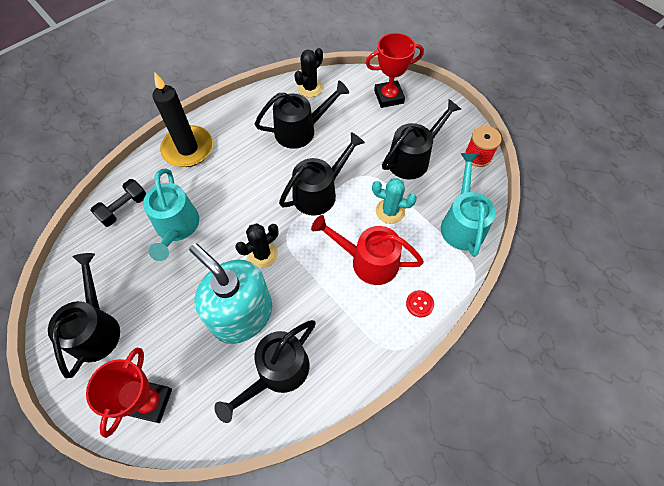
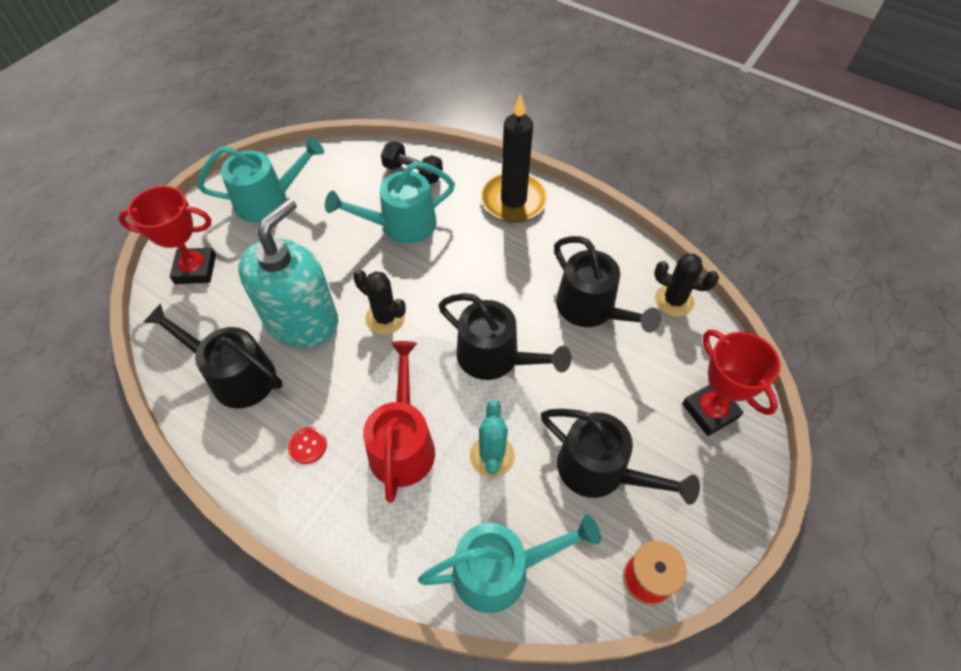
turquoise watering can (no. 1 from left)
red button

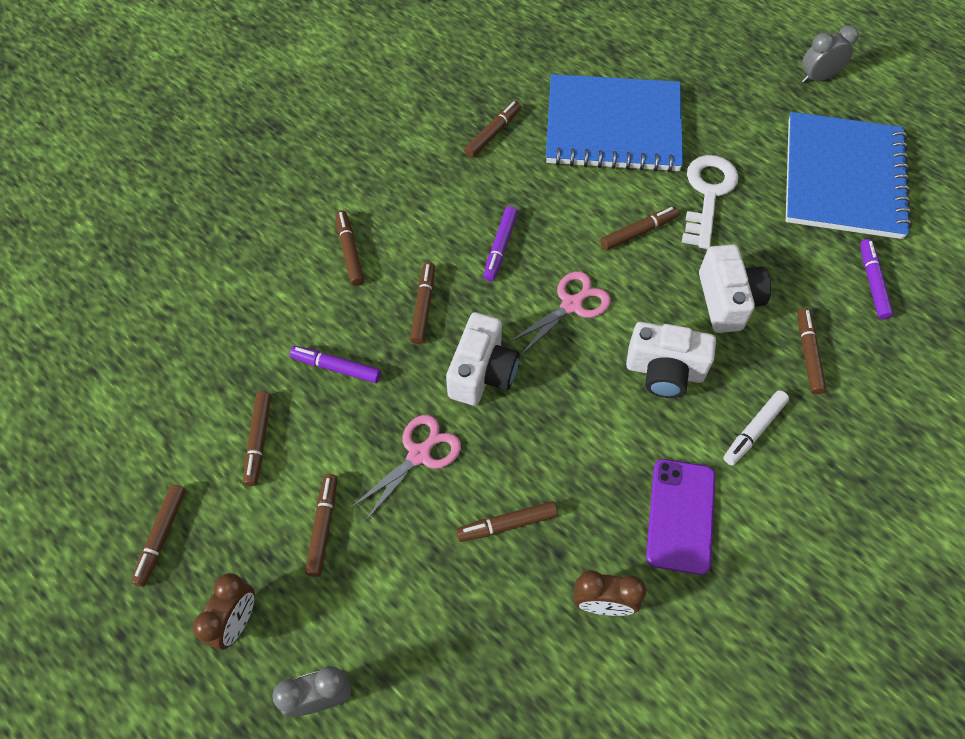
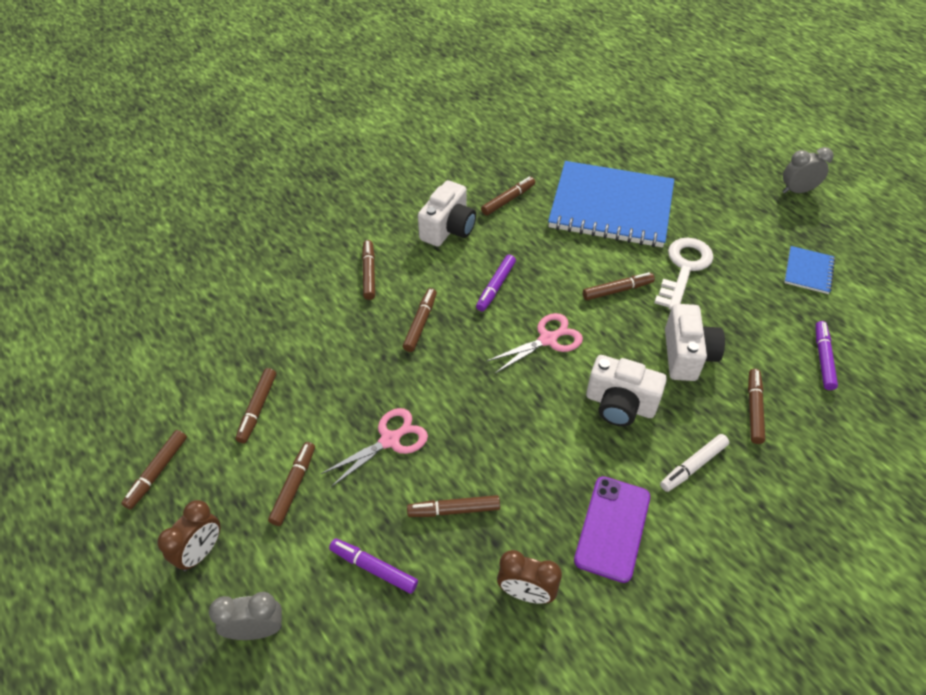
purple marker (no. 1 from left)
white camera (no. 1 from left)
blue notebook (no. 2 from left)

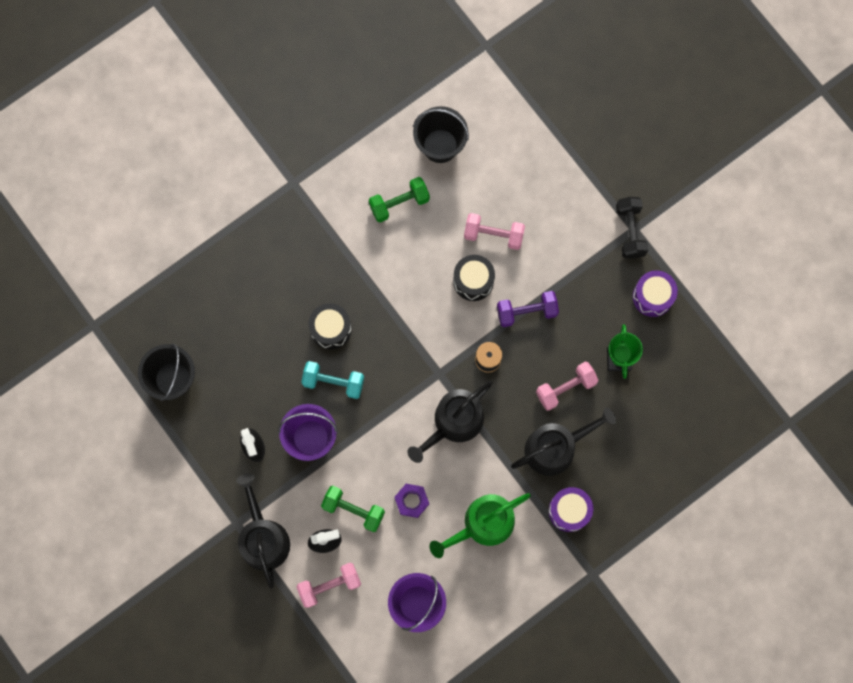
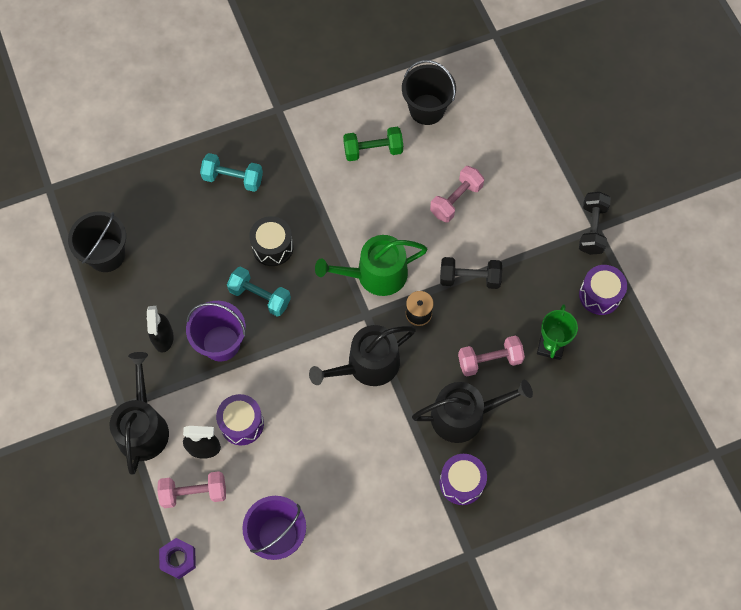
purple drum (no. 1 from left)
purple nut
green watering can
black drum (no. 2 from left in the first image)
pink dumbbell (no. 2 from left)
black dumbbell (no. 1 from left)
turquoise dumbbell (no. 1 from left)

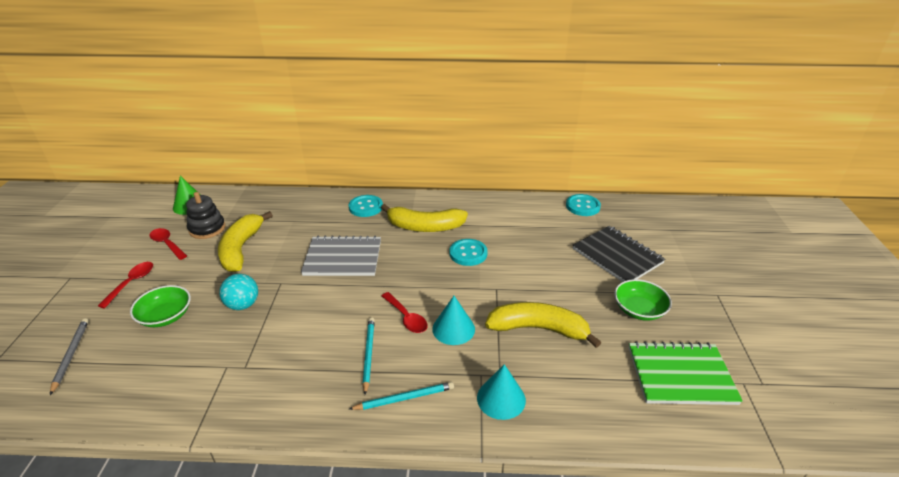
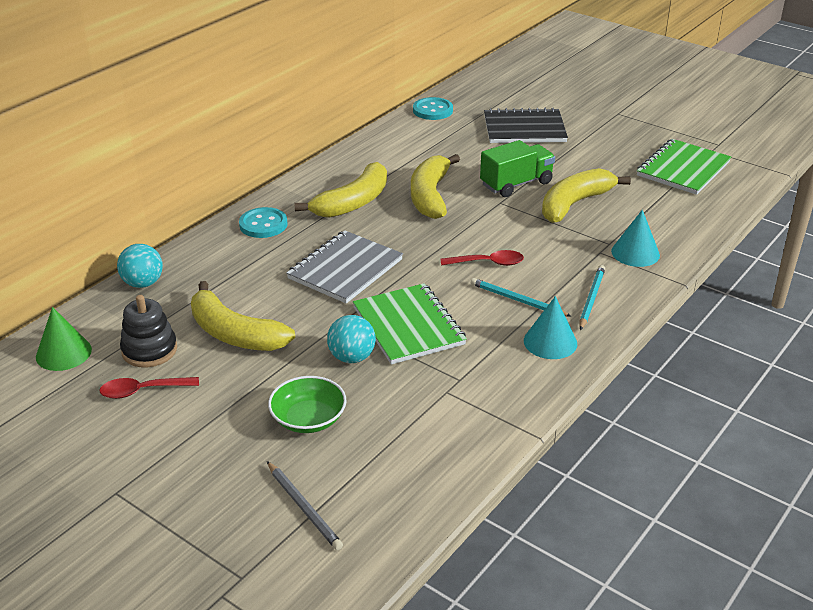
grey pencil
red spoon (no. 1 from left in the first image)
turquoise cone (no. 1 from left)
yellow banana (no. 3 from left)
green bowl (no. 2 from left in the first image)
turquoise ball (no. 1 from left)
green notebook (no. 1 from left)
green truck

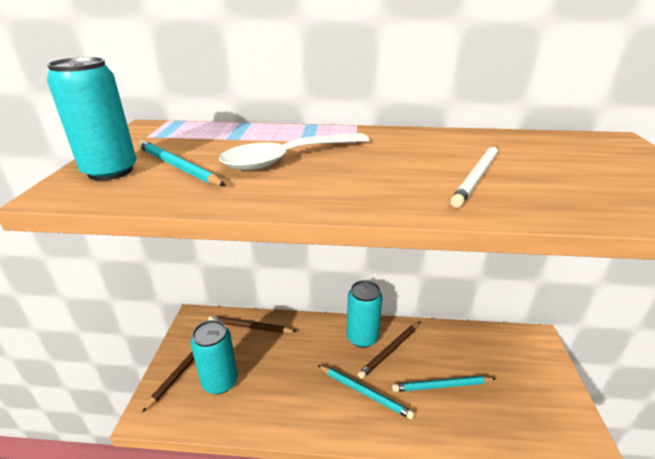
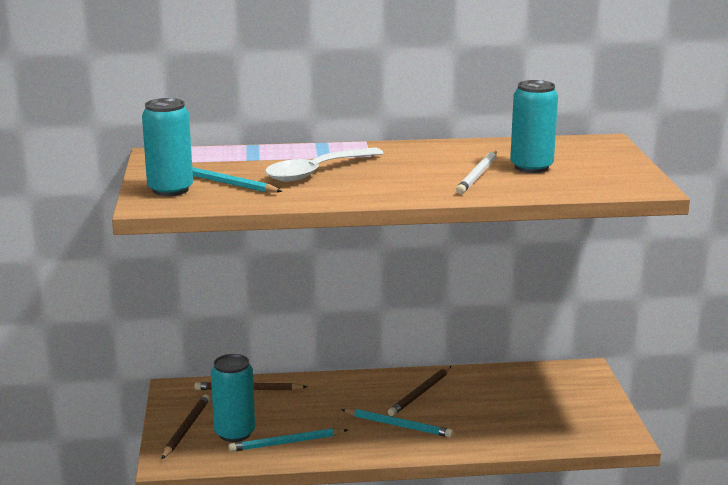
turquoise can (no. 3 from left)
turquoise pencil (no. 2 from left)

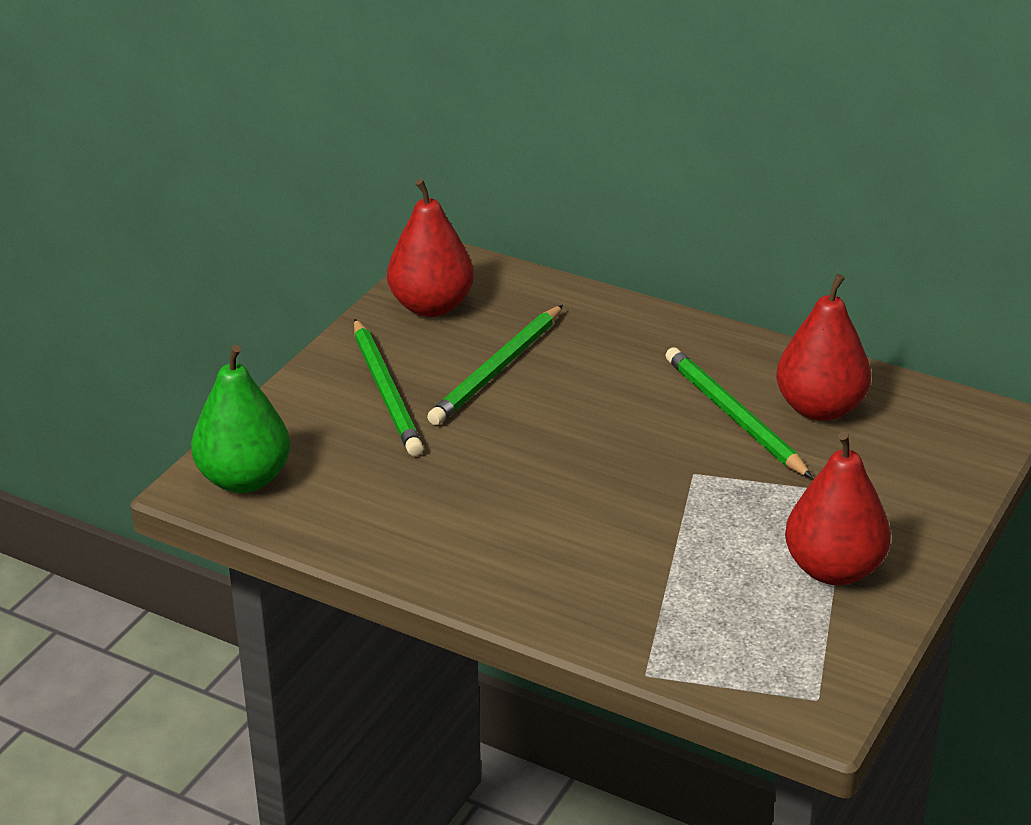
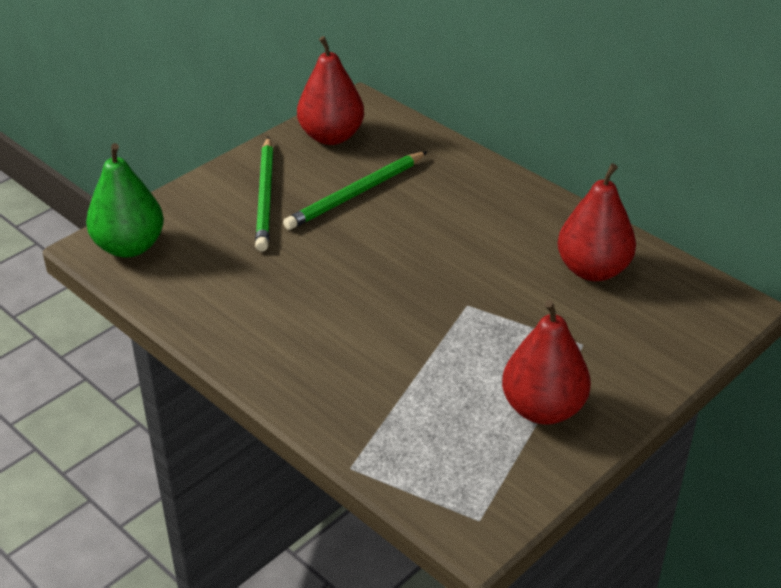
green pencil (no. 3 from left in the first image)

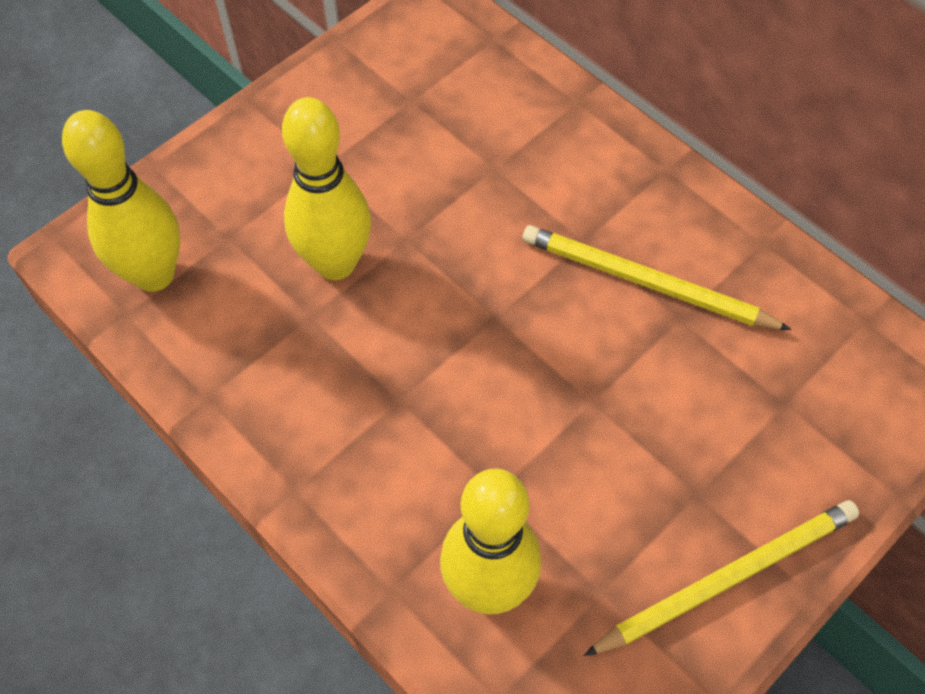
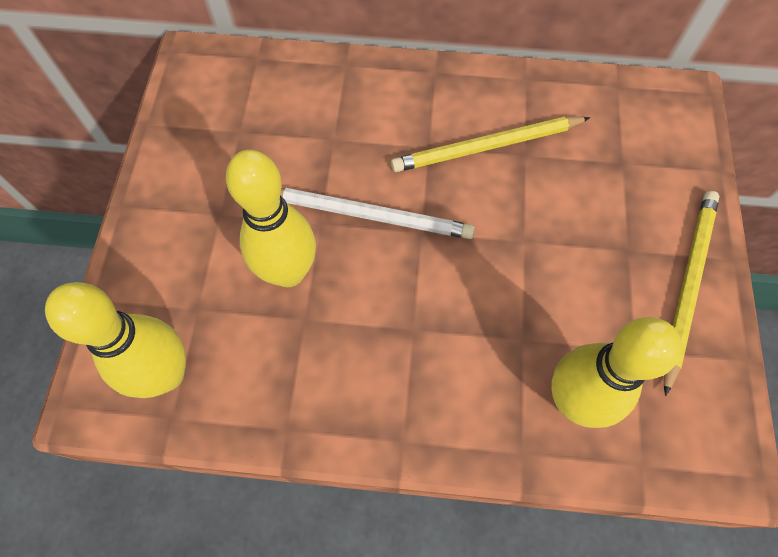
white pencil

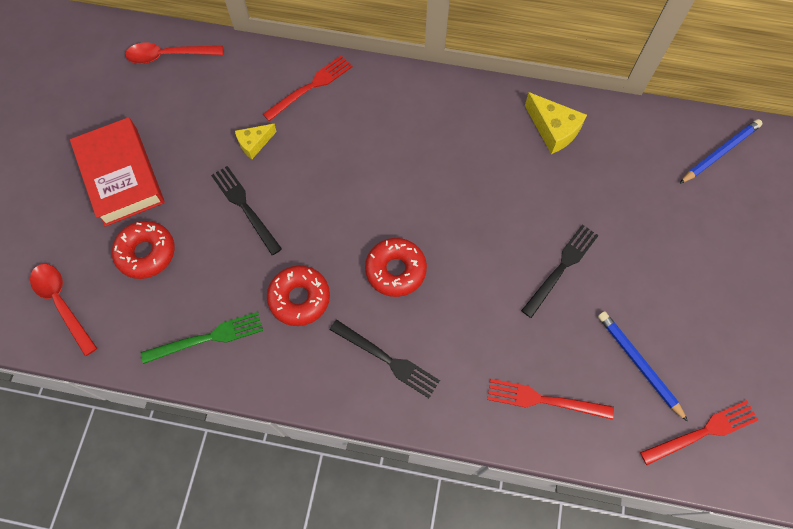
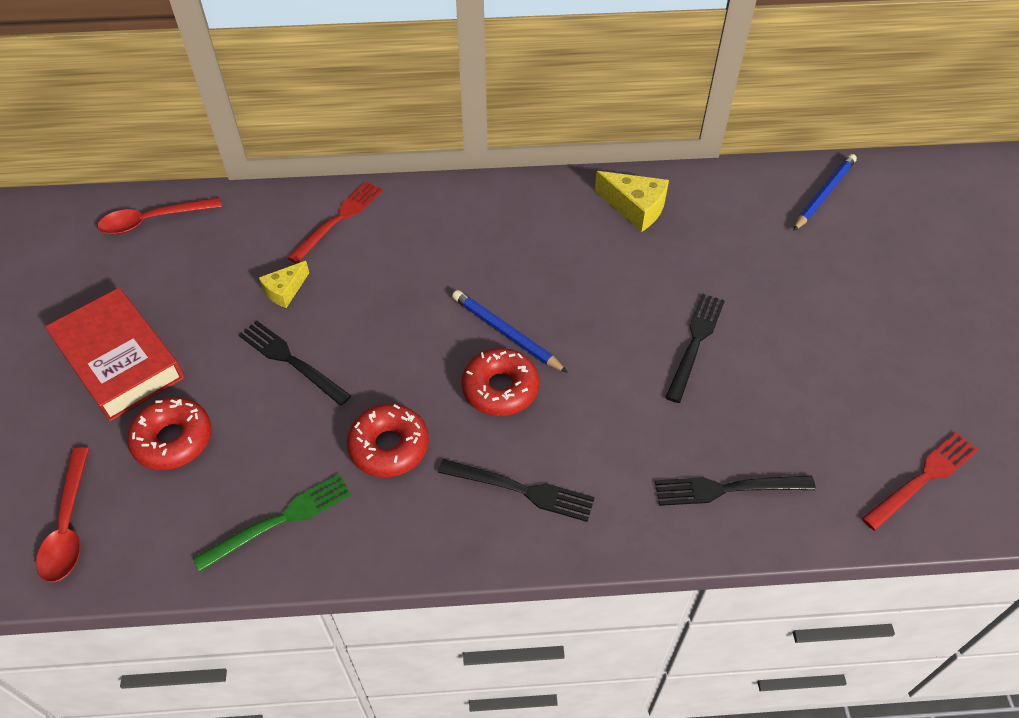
red spoon (no. 1 from left)
black fork (no. 4 from left)
blue pencil (no. 1 from left)

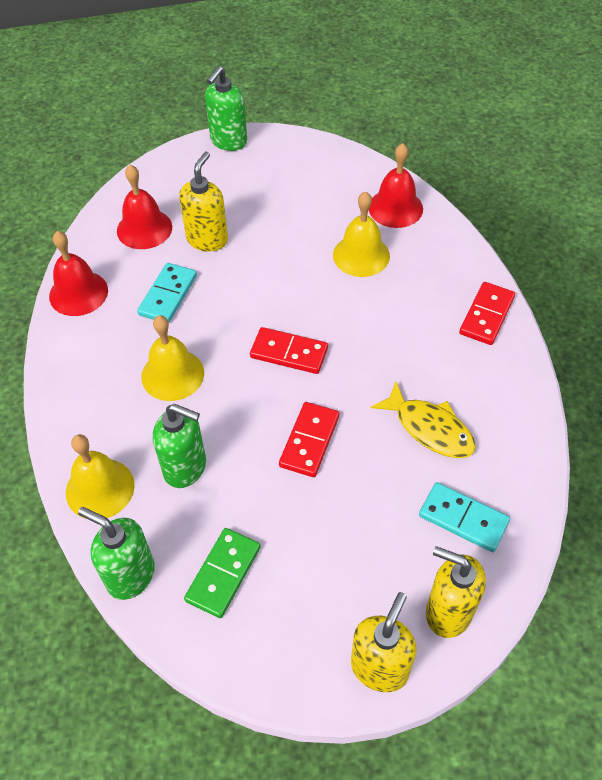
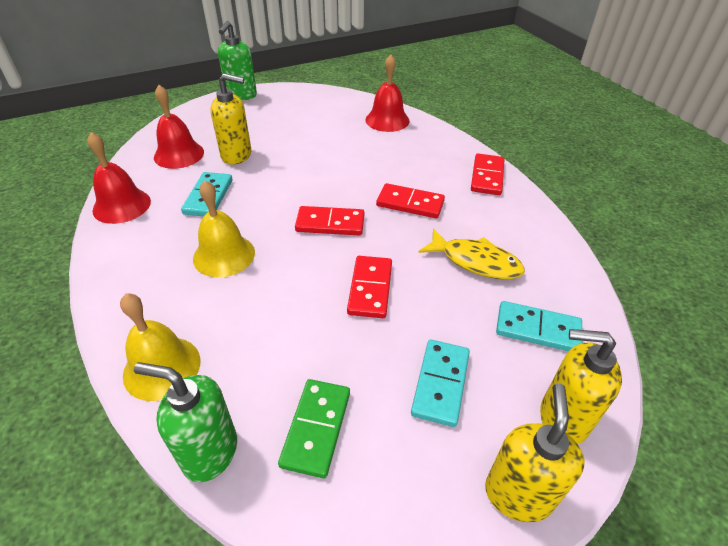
green soap dispenser (no. 2 from left in the first image)
yellow soap dispenser (no. 1 from left)
yellow bell (no. 3 from left in the first image)
red domino (no. 3 from left)
turquoise domino (no. 2 from left)

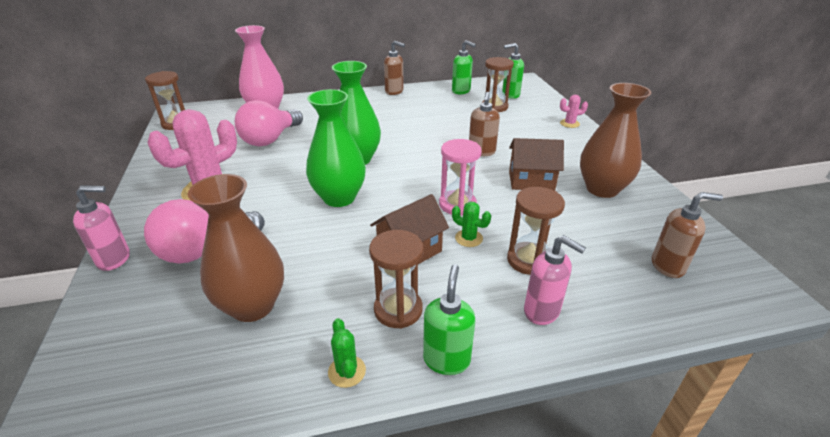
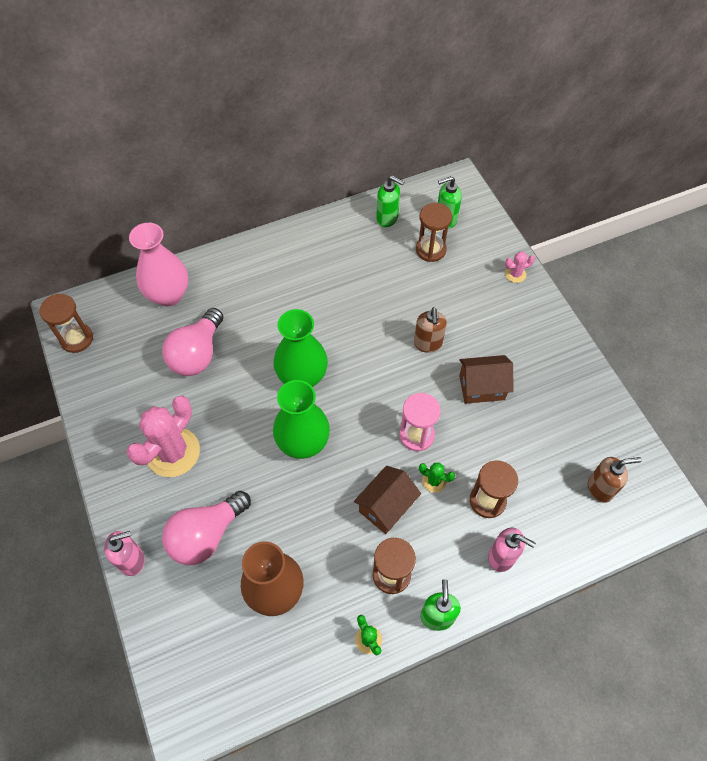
brown soap dispenser (no. 1 from left in the first image)
brown vase (no. 2 from left in the first image)

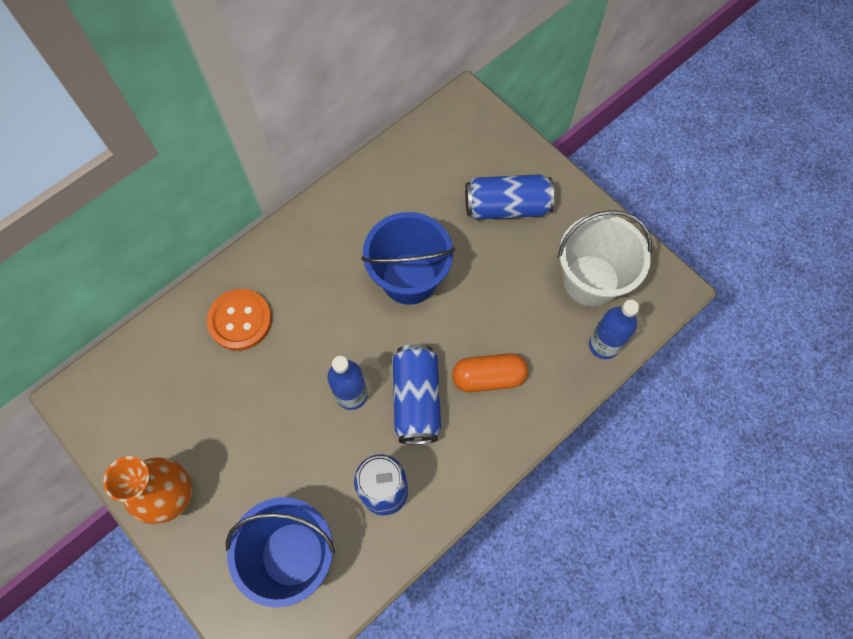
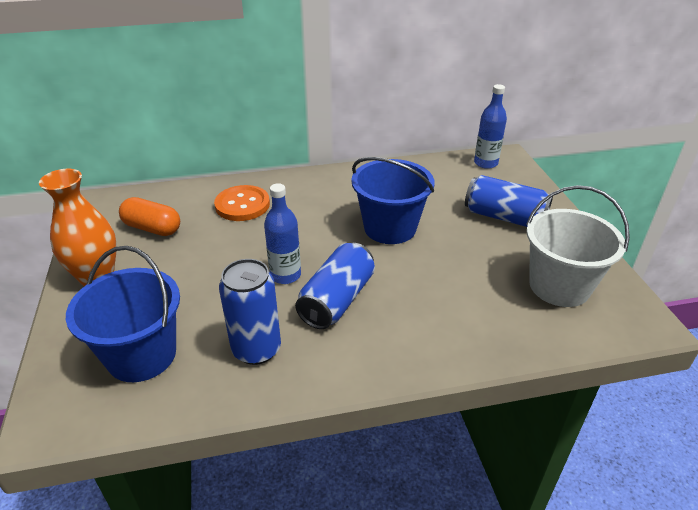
orange capsule
blue bottle (no. 2 from left)

